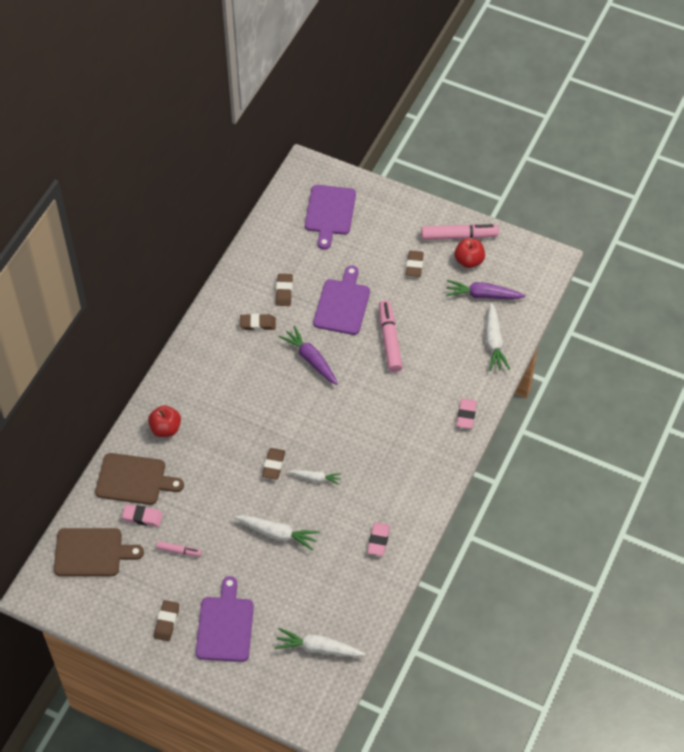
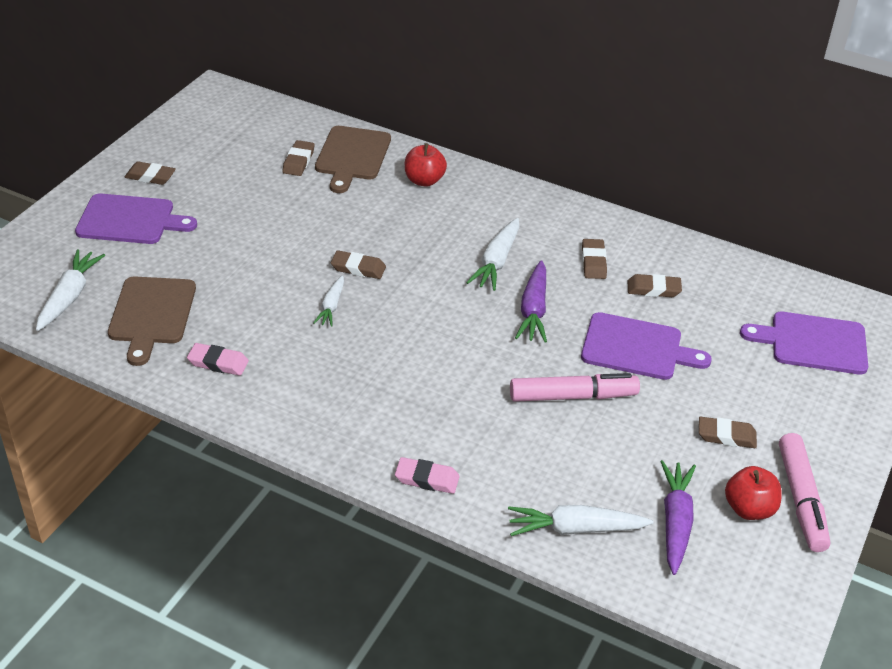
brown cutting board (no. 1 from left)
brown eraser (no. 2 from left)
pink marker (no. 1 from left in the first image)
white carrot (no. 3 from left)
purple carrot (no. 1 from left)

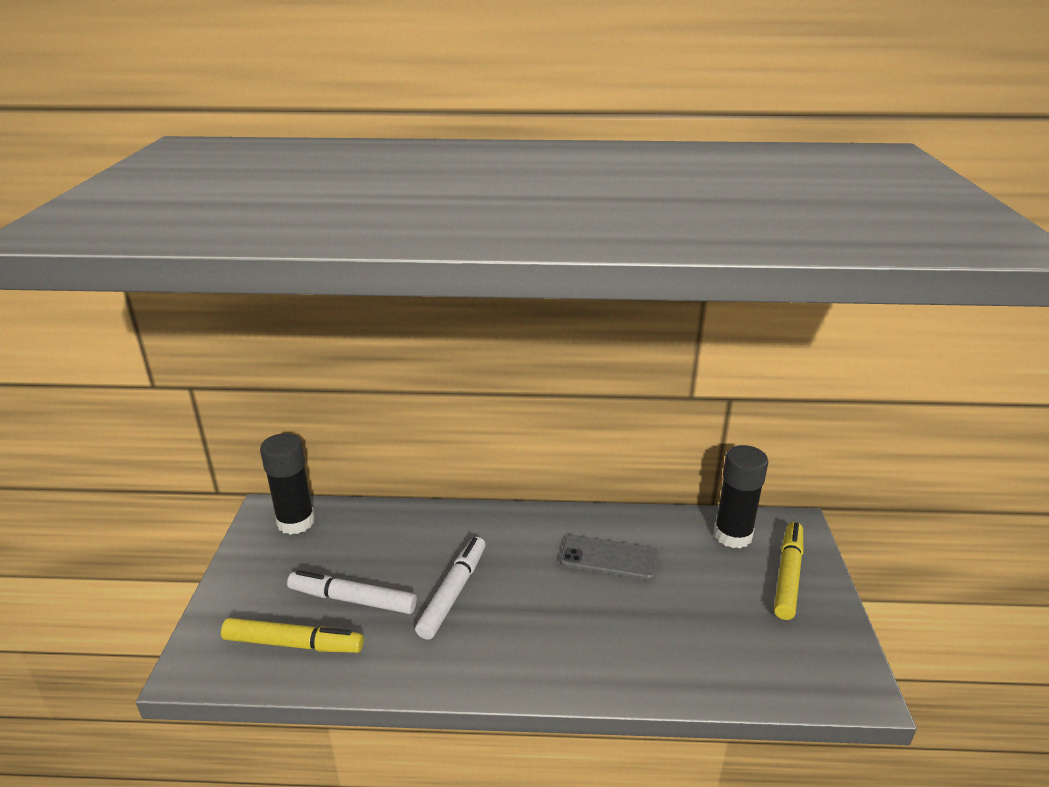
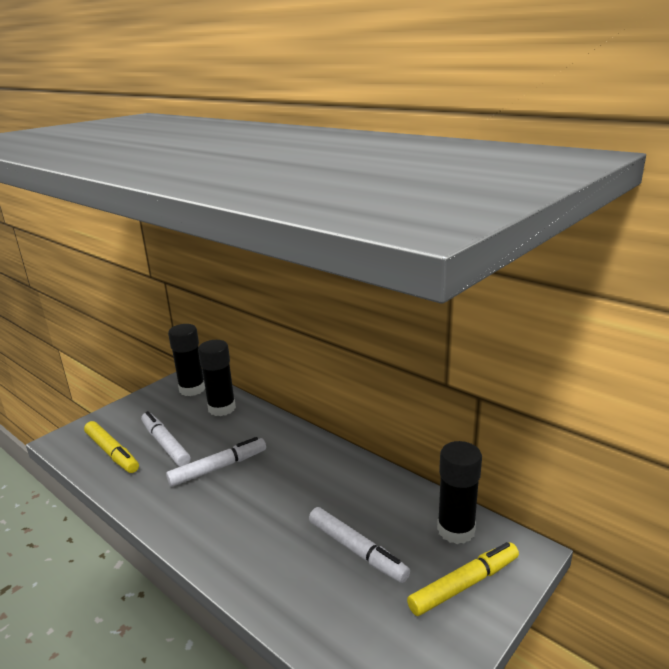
grey phone
black glue stick (no. 2 from left)
white marker (no. 3 from left)

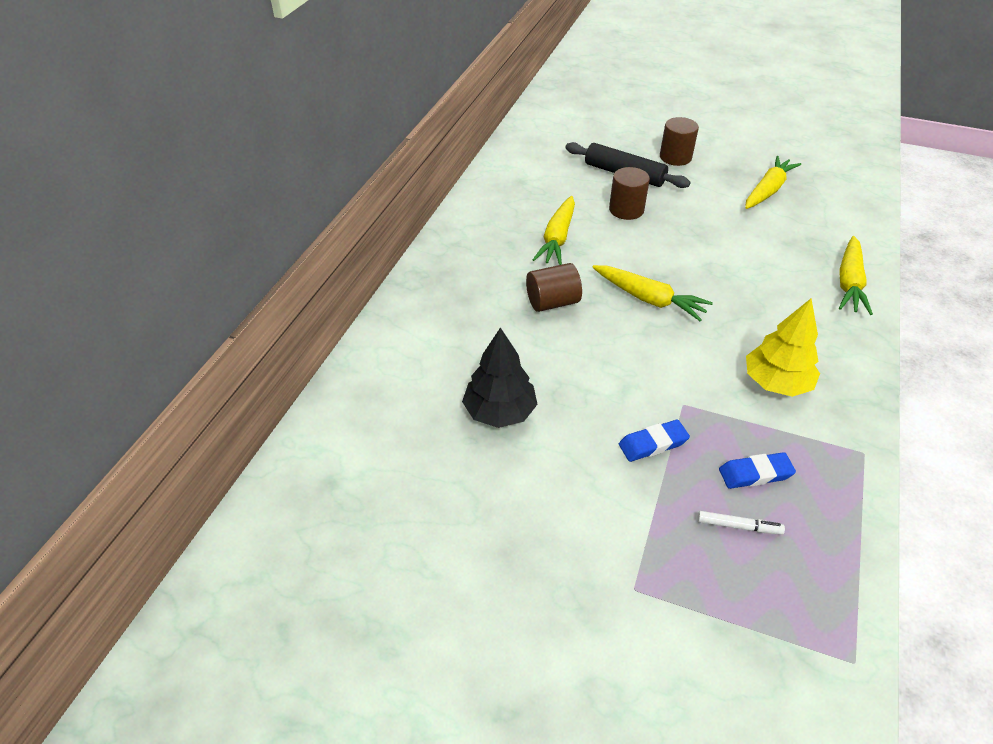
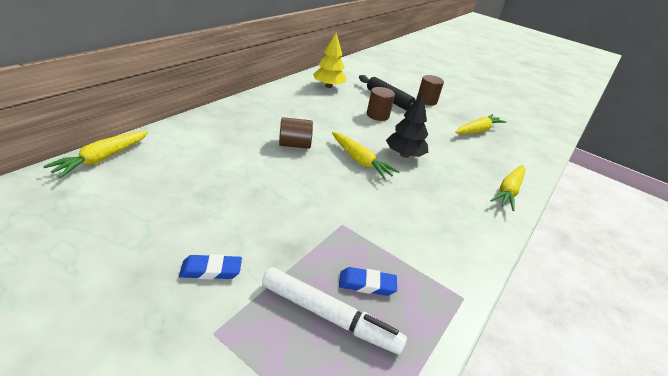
black tree
yellow carrot (no. 1 from left)
blue eraser (no. 1 from left)
white marker
yellow tree

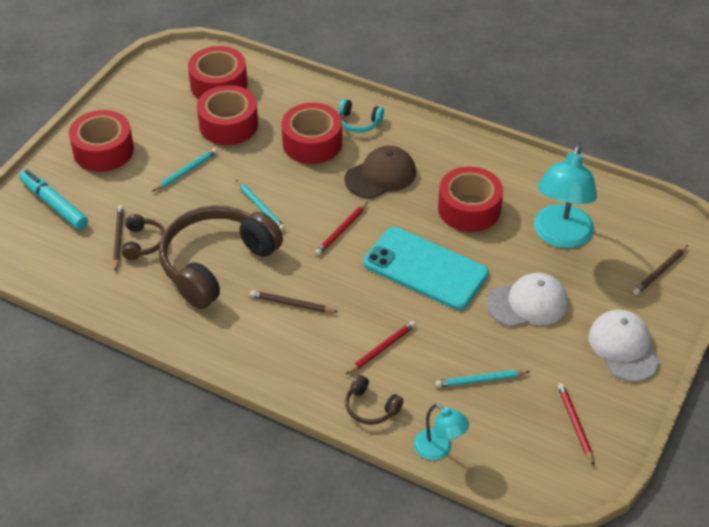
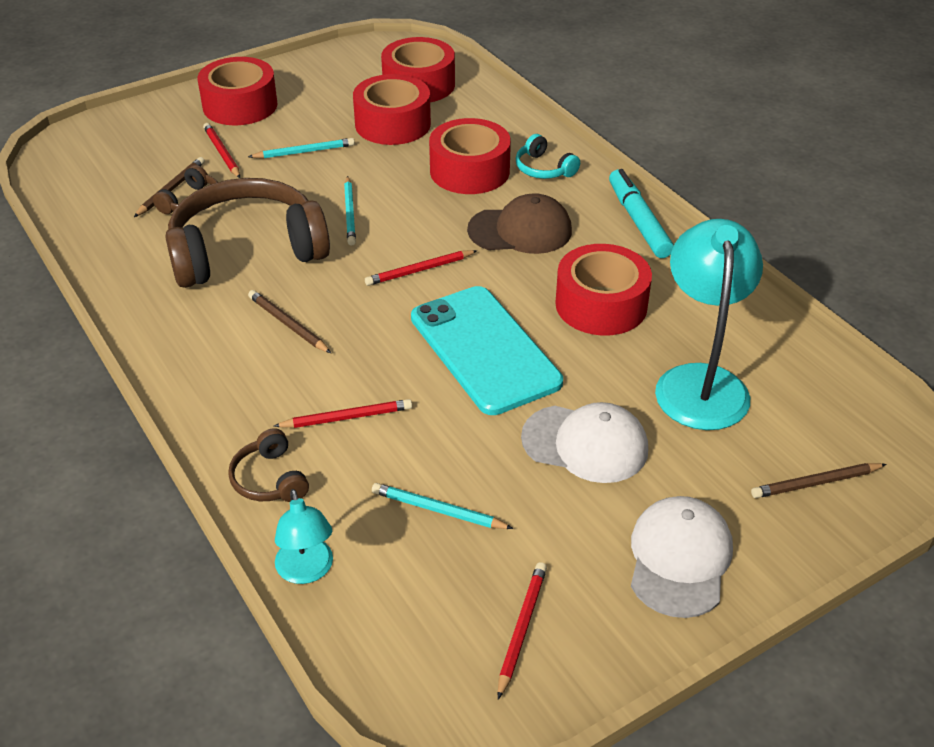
turquoise marker
turquoise lamp (no. 2 from left)
red pencil (no. 1 from left)

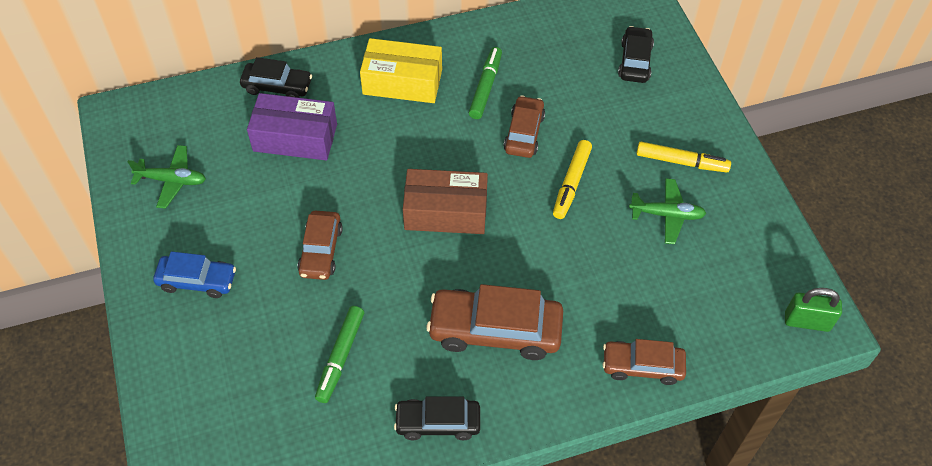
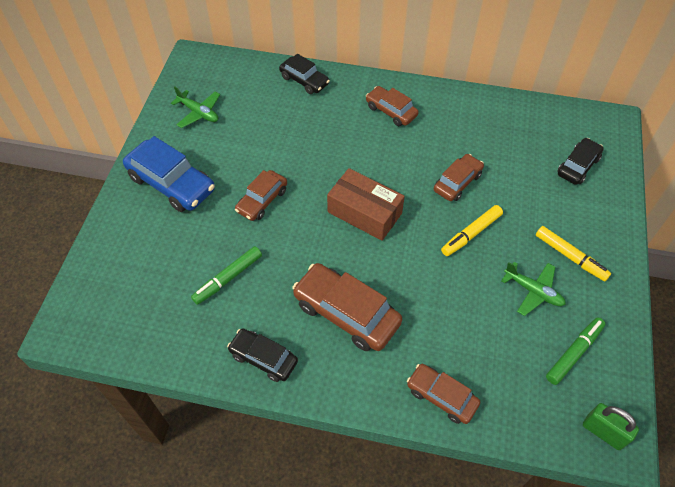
blue car
purple box
brown car (no. 3 from left)
green marker (no. 2 from left)

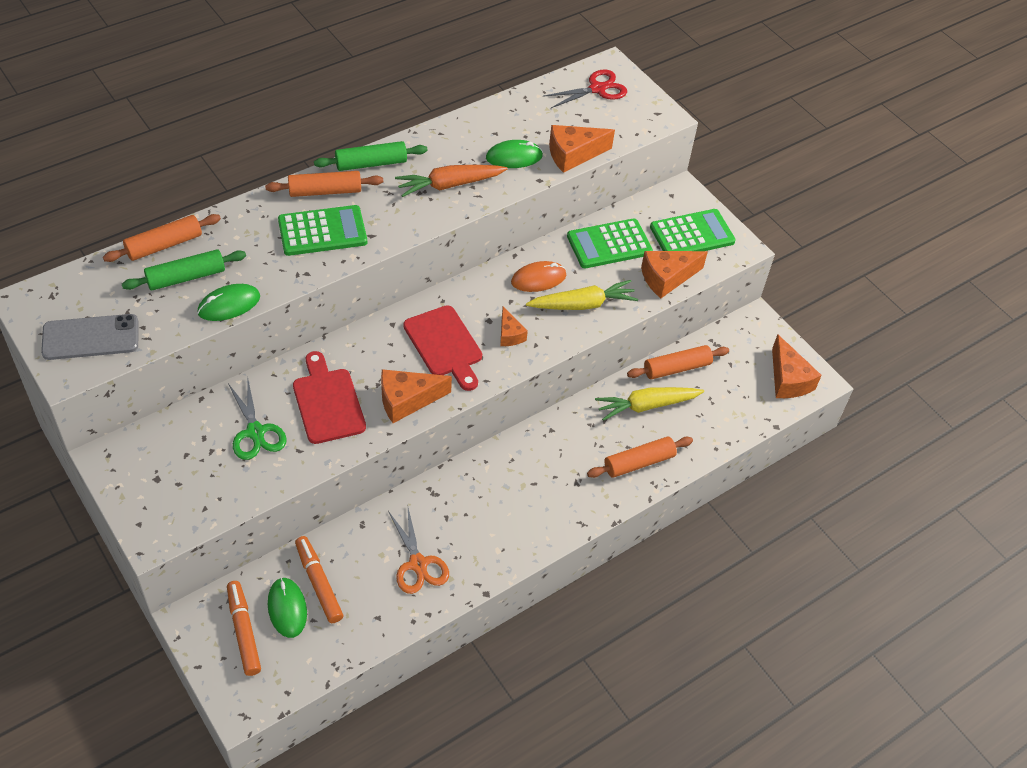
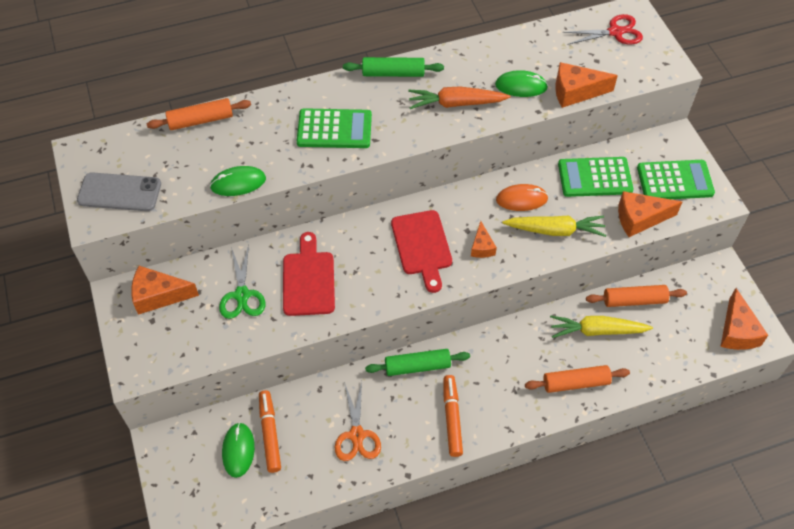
green rolling pin (no. 2 from left)
orange marker (no. 2 from left)
orange rolling pin (no. 2 from left in the first image)
orange cheese (no. 1 from left)

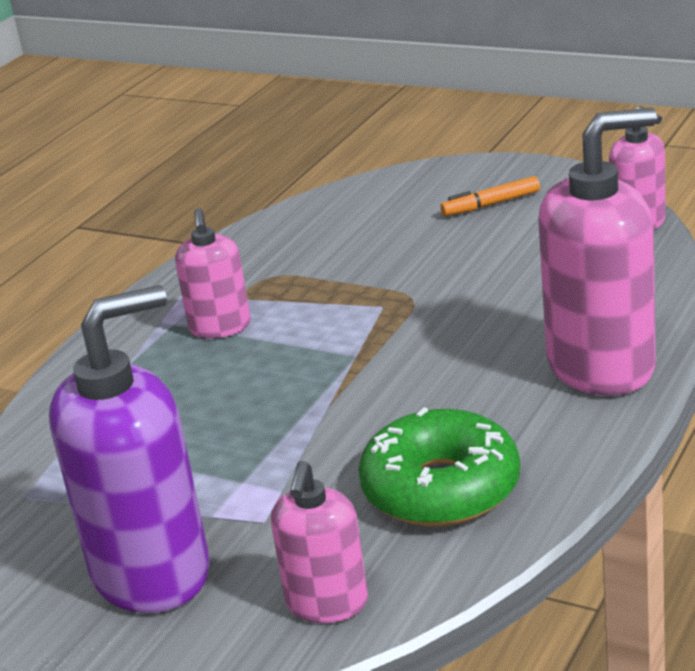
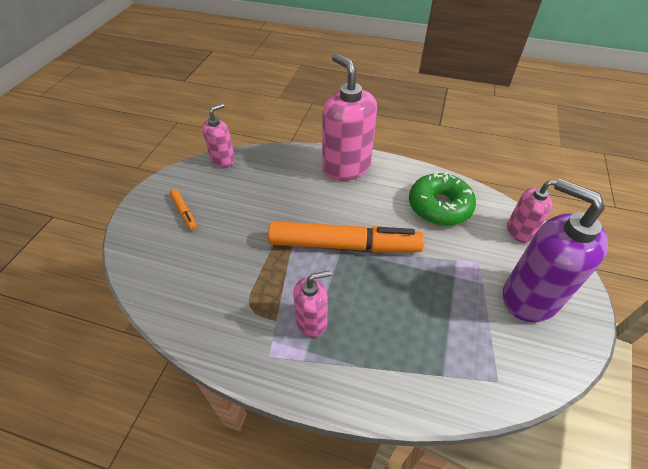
orange marker (no. 2 from left)

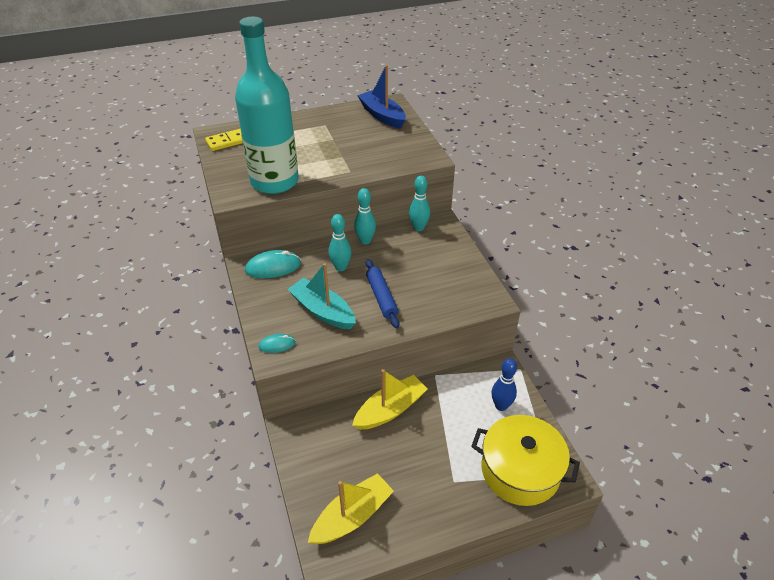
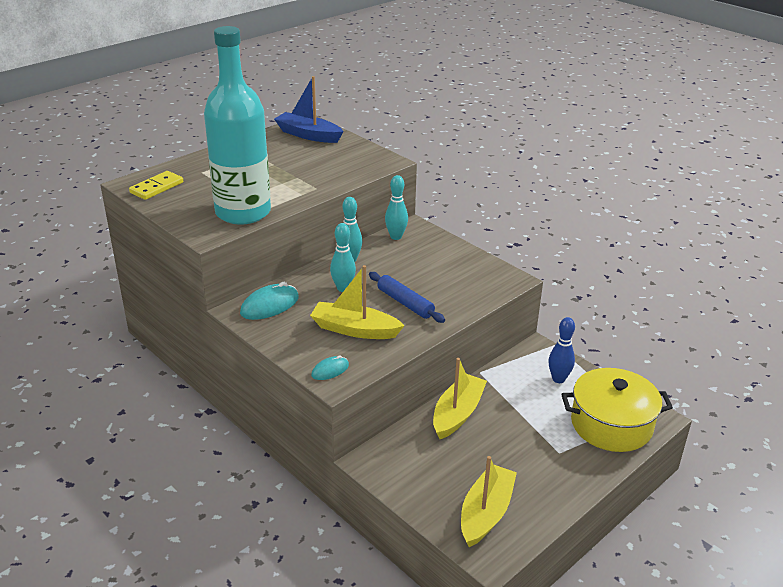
yellow boat (no. 1 from left)

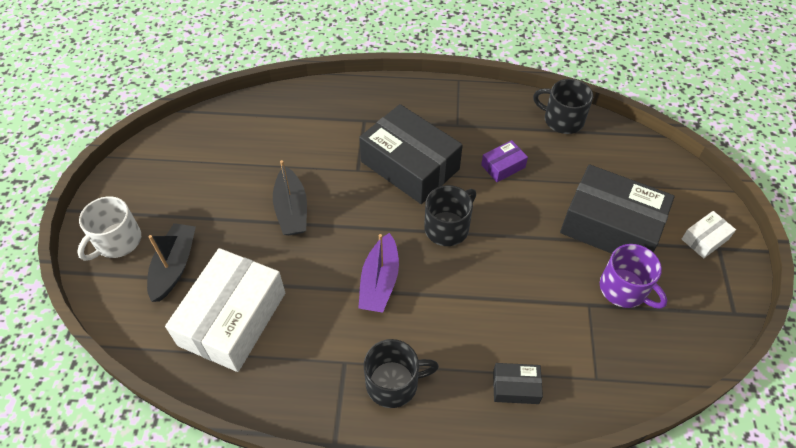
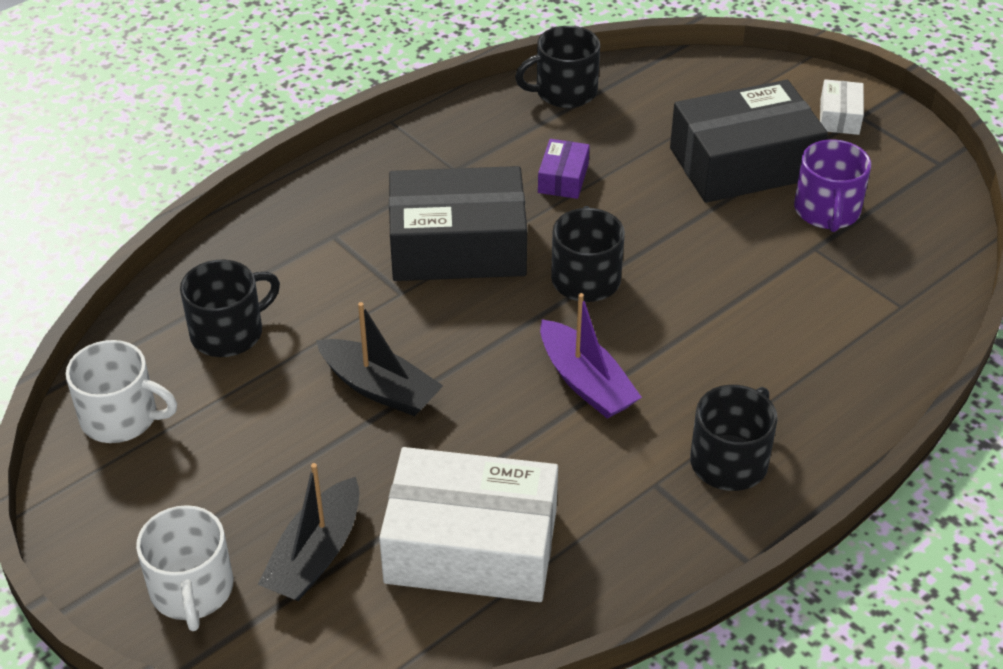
black boat (no. 1 from left)
white box (no. 1 from left)
black box (no. 2 from left in the first image)
purple mug
white mug (no. 1 from left)
black mug (no. 1 from left)

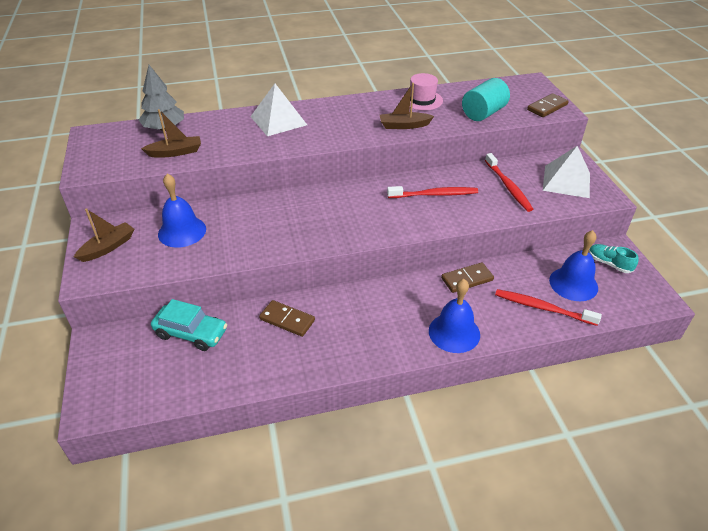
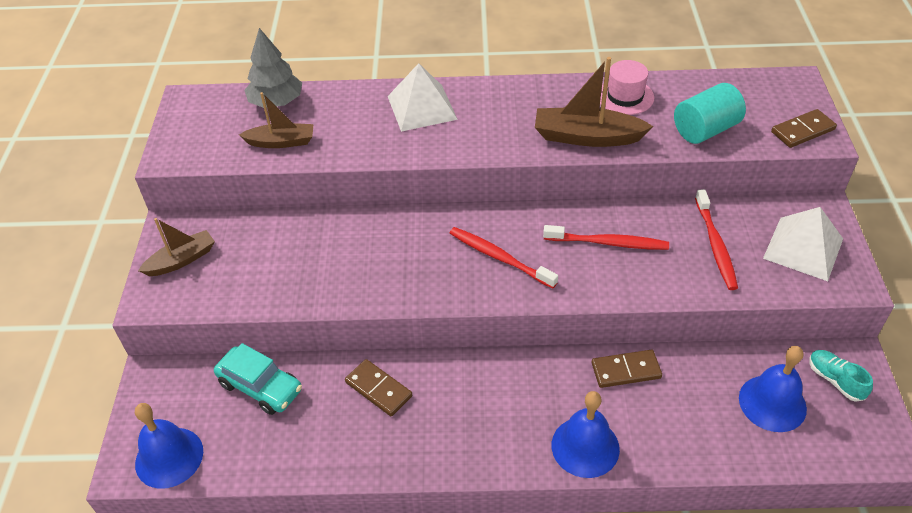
blue bell (no. 1 from left)
brown boat (no. 3 from left)
red toothbrush (no. 1 from left)

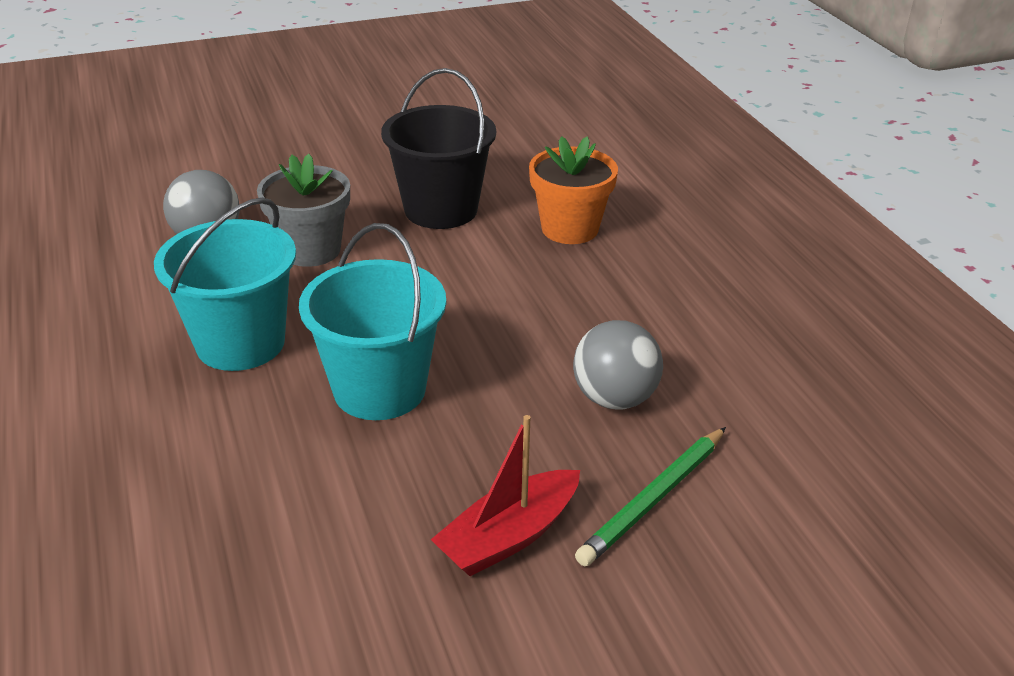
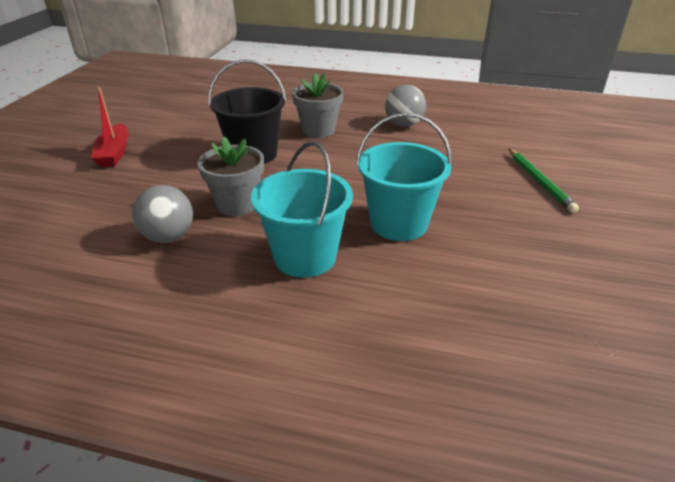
red boat
grey flower pot (no. 2 from left)
grey ball (no. 2 from left)

